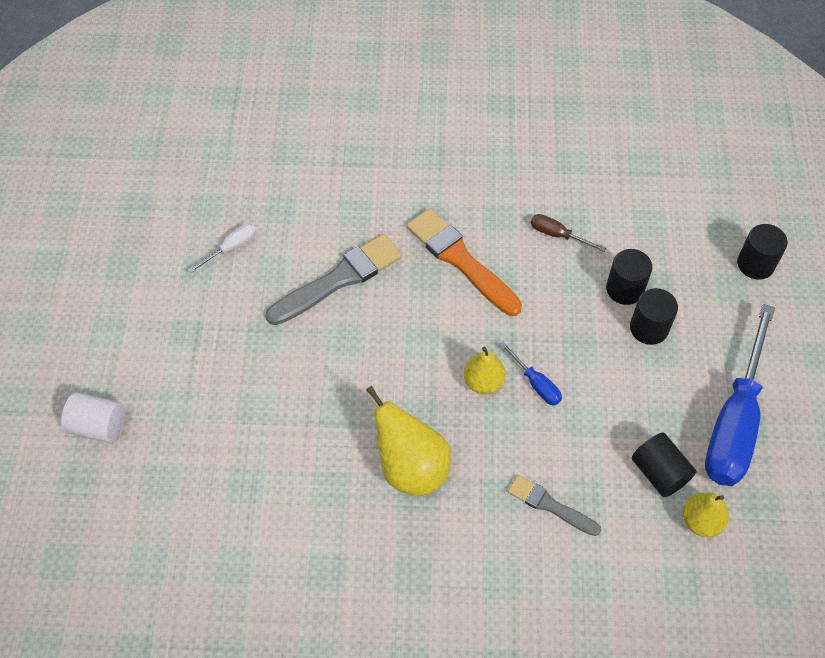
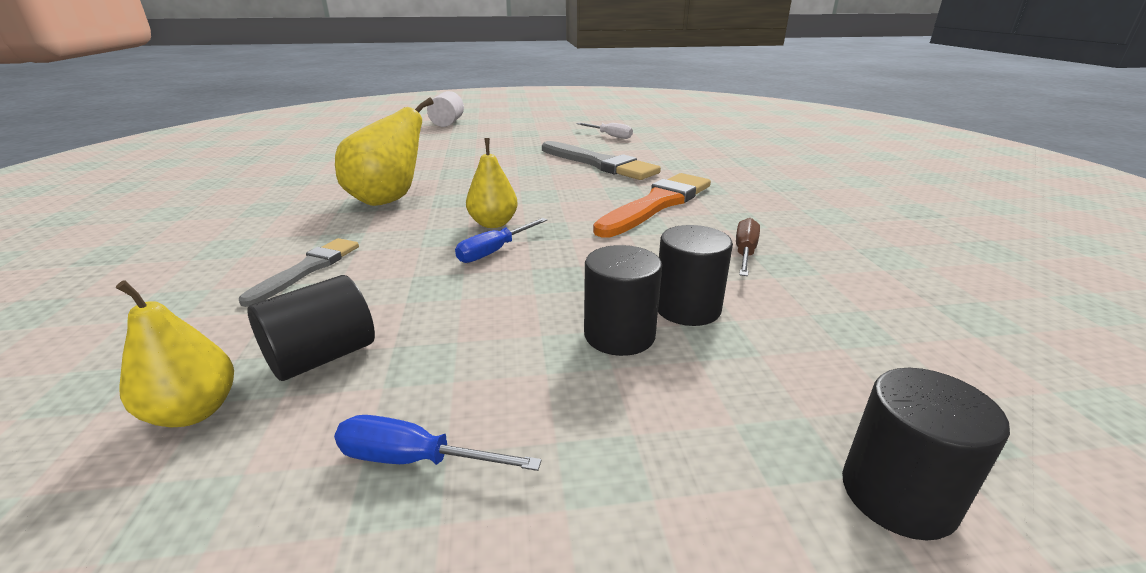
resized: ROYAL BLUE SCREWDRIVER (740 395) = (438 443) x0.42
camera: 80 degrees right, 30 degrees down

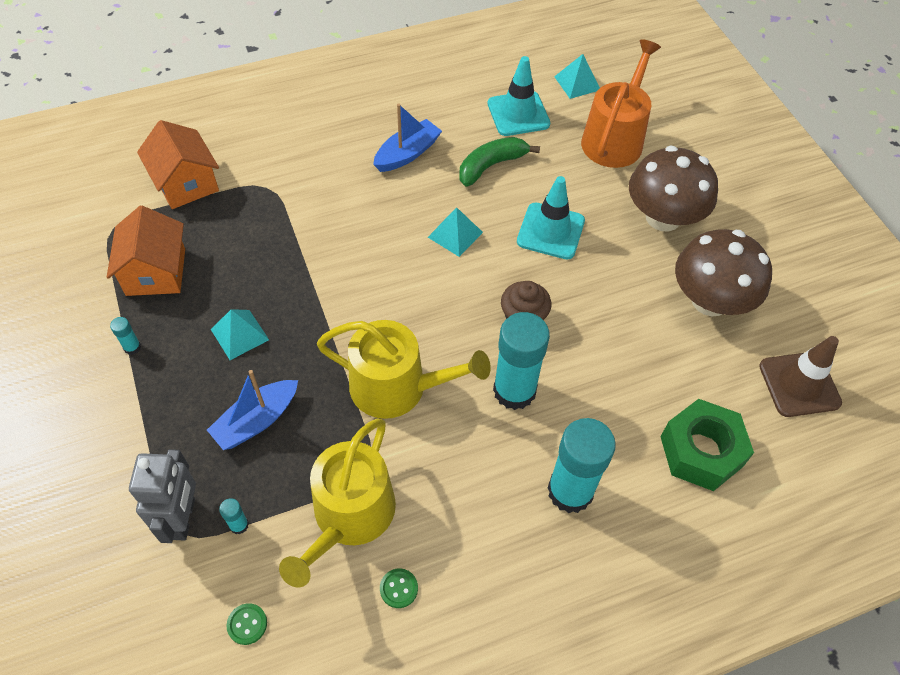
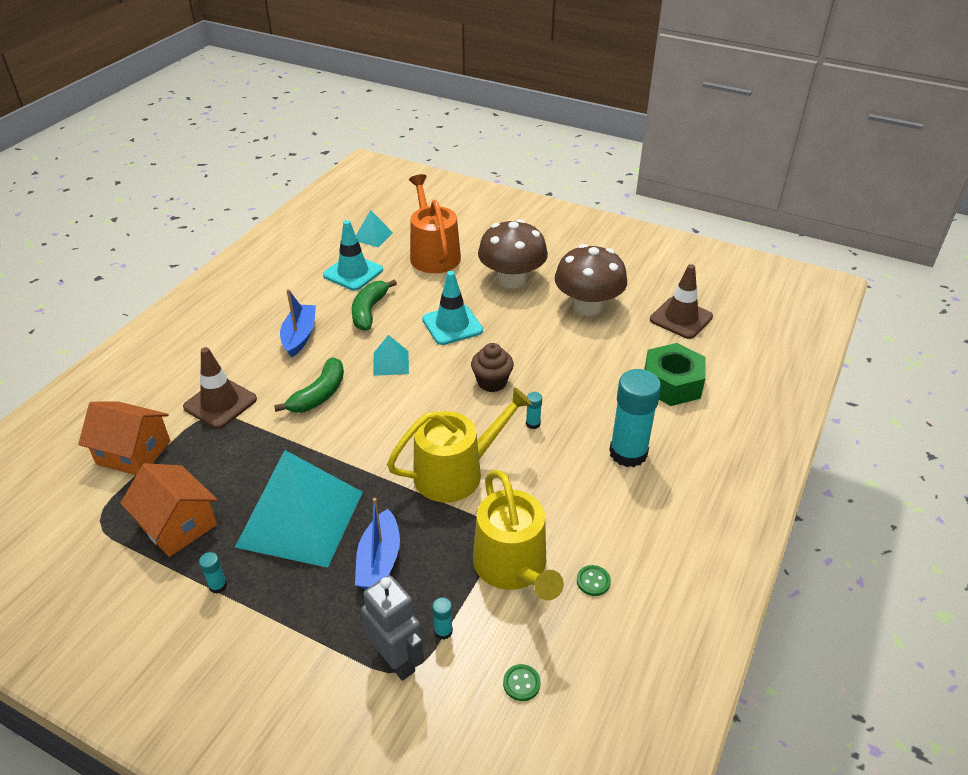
added: DARK BROWN SAFETY CONE (220 388); EMERALD BANANA (309 385)
resized: TURQUOISE PYRAMID SHAPE (240 334) = (299 509) x2.29; TURQUOISE GLUE (521 361) = (534 410) x0.40
camera: 40 degrees left, 15 degrees down

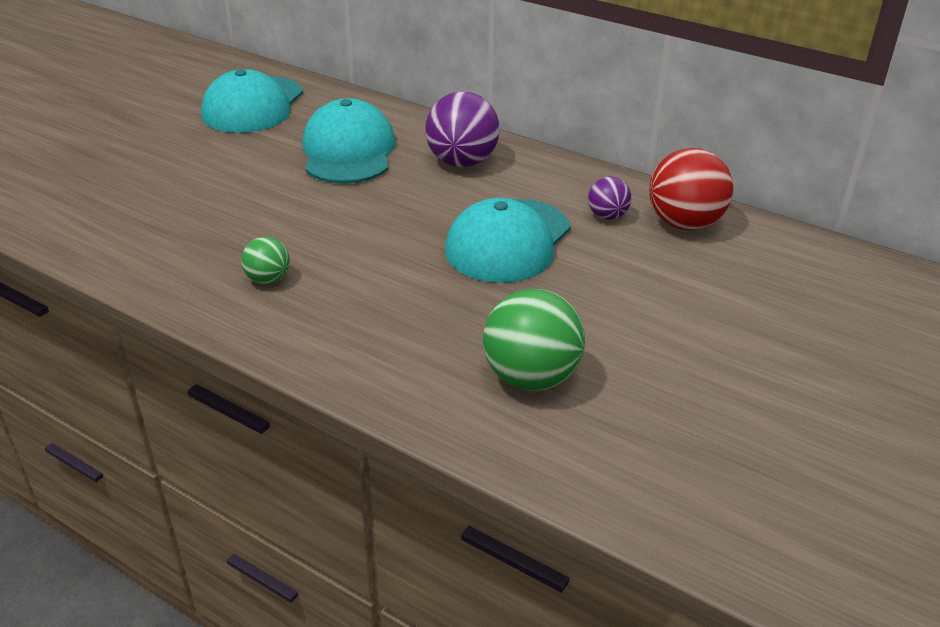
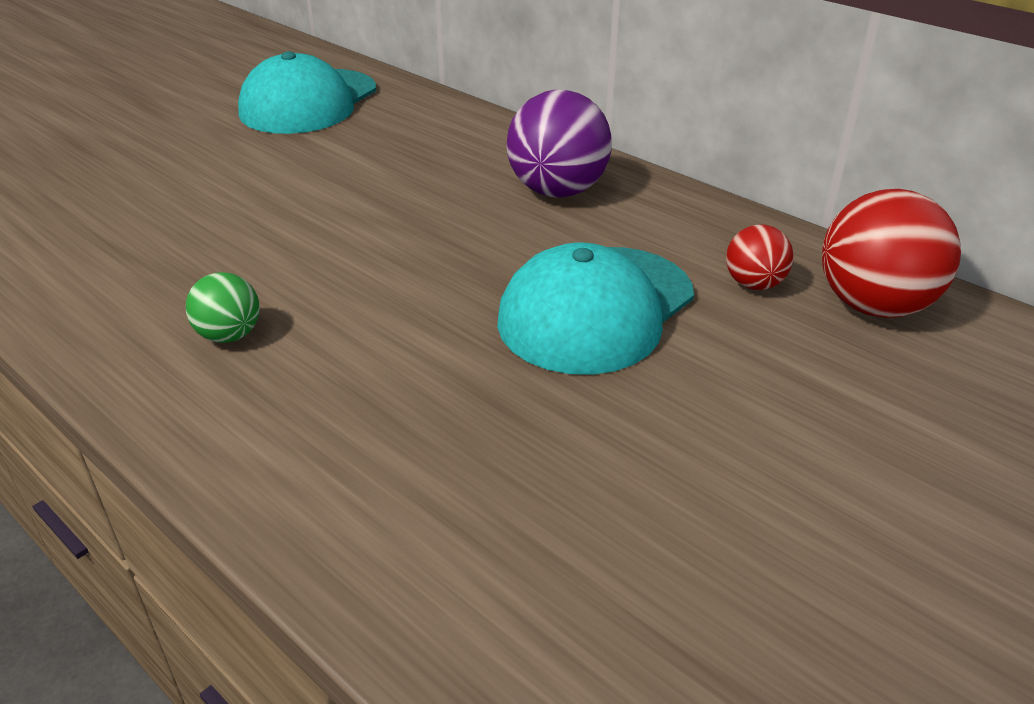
removed: TURQUOISE CAP (349 141); EMERALD BALL (534 340)
recoloured: ROYAL PURPLE BALL (609 198) to RED BALL (760 257)
camera: 10 degrees right, 0 degrees up

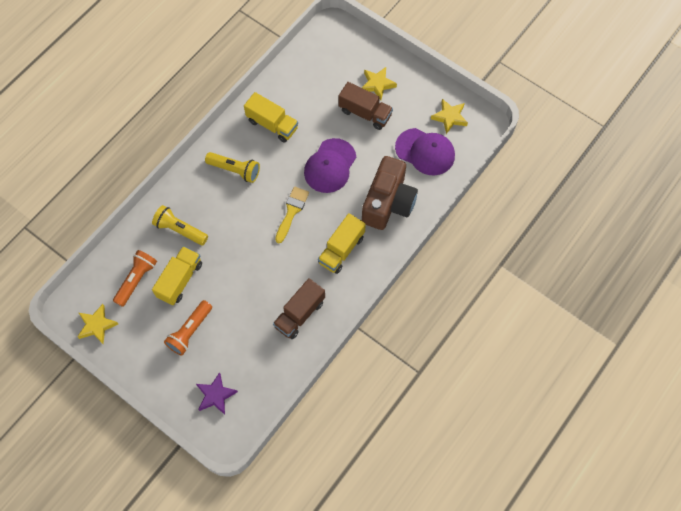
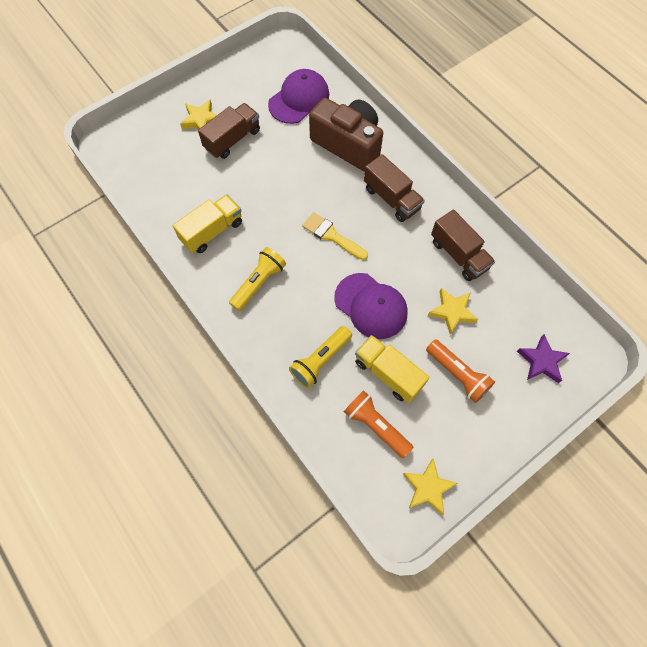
moved: ROYAL PURPLE CAP (330 165) to (370 306); YELLOW FIVE-POINTED STAR (449 116) to (453 311)
recoloured: YELLOW TRUCK (342 243) to DARK BROWN TRUCK (394 188)
camera: 75 degrees left, 0 degrees up

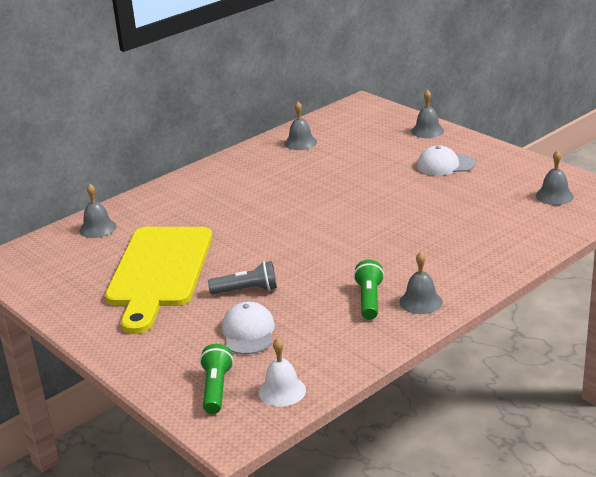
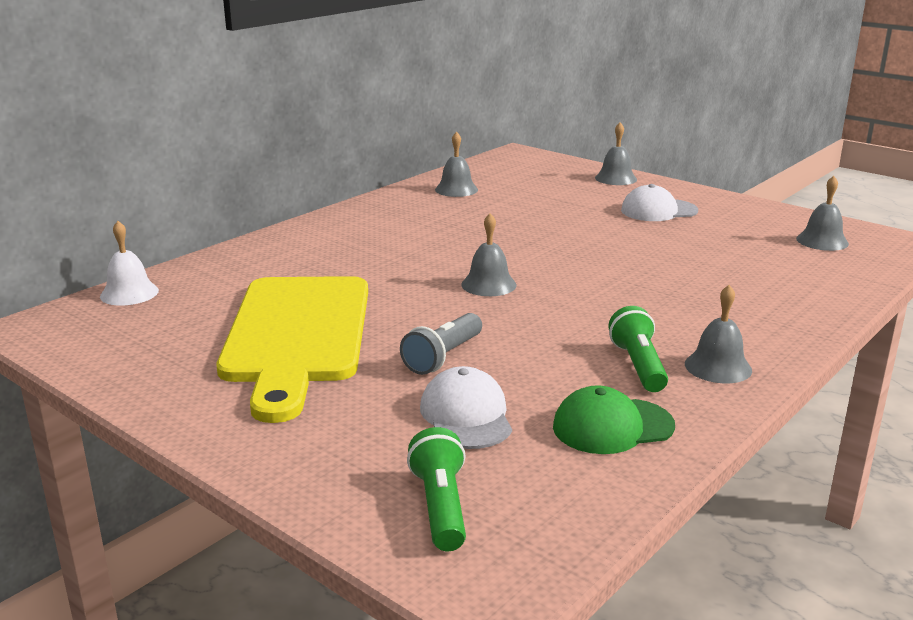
added: EMERALD CAP (614 419)
moved: GREY HAND BELL (98 211) to (488 254); WHITE HAND BELL (282 372) to (129 263)
turned: GREY POCKET TORCH (242 277) = (441 344) 135 degrees clockwise
camera: 10 degrees left, 5 degrees down

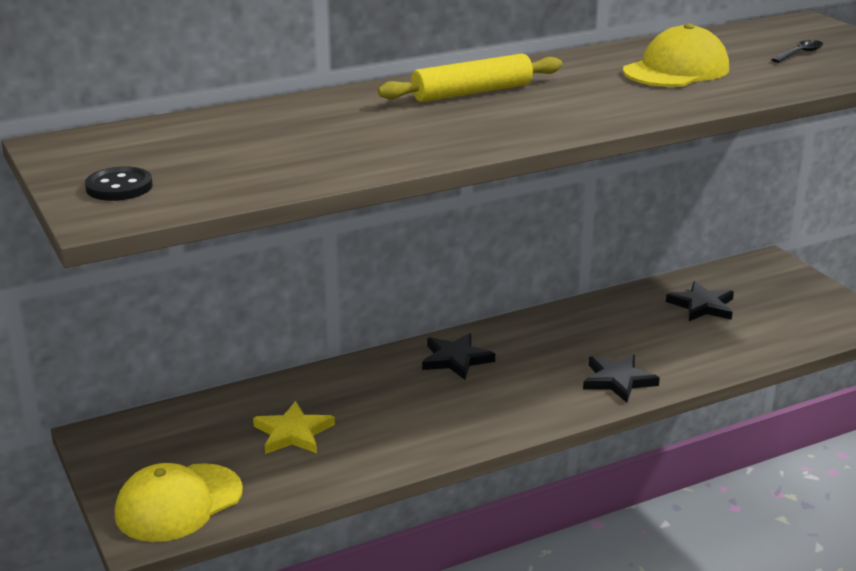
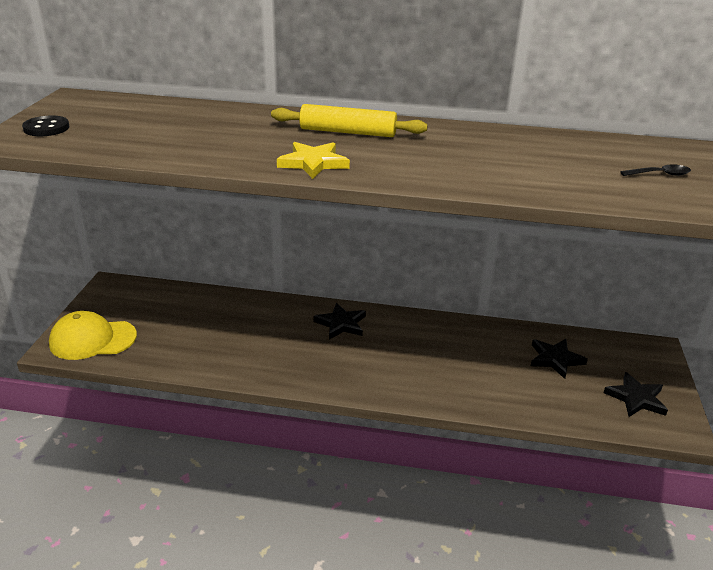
removed: YELLOW CAP (676 55)
moved: YELLOW FIVE-POINTED STAR (294 427) to (313 160); JET-BLACK FIVE-POINTED STAR (621 378) to (635 394)
camera: 35 degrees right, 5 degrees up

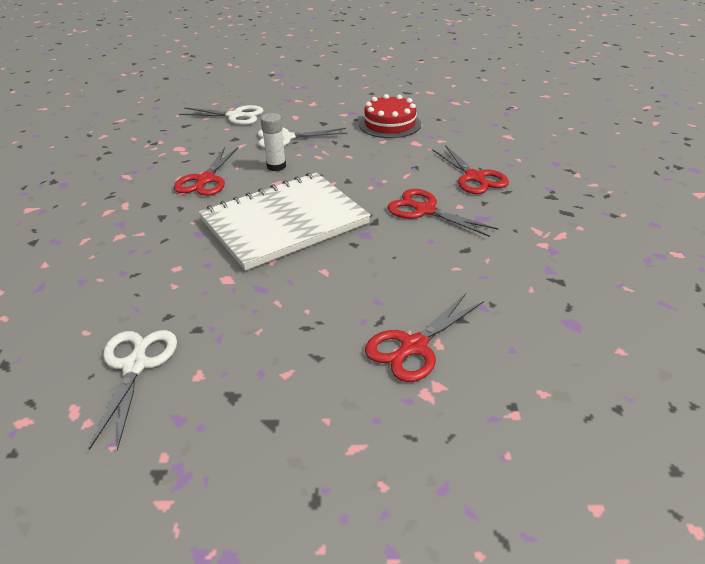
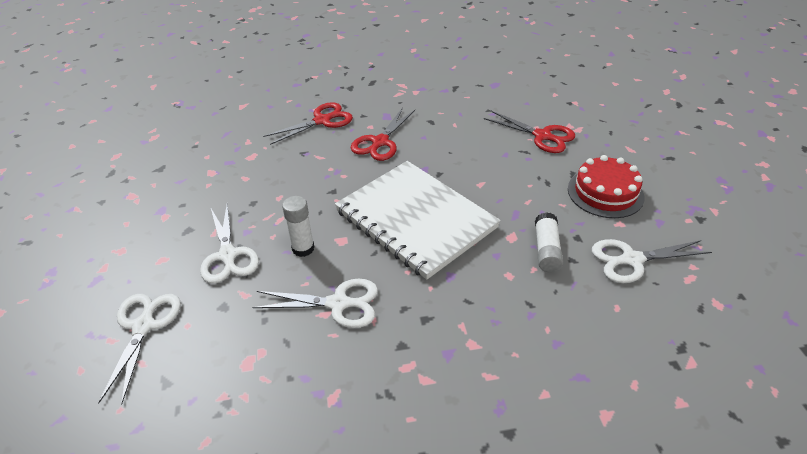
added: WHITE GLUE (549 242)
moved: RED GATEAU (390 116) to (606 186)
recoloured: RED PAIR OF SCISSORS (206 171) to WHITE PAIR OF SCISSORS (315 303)
camera: 100 degrees left, 5 degrees up

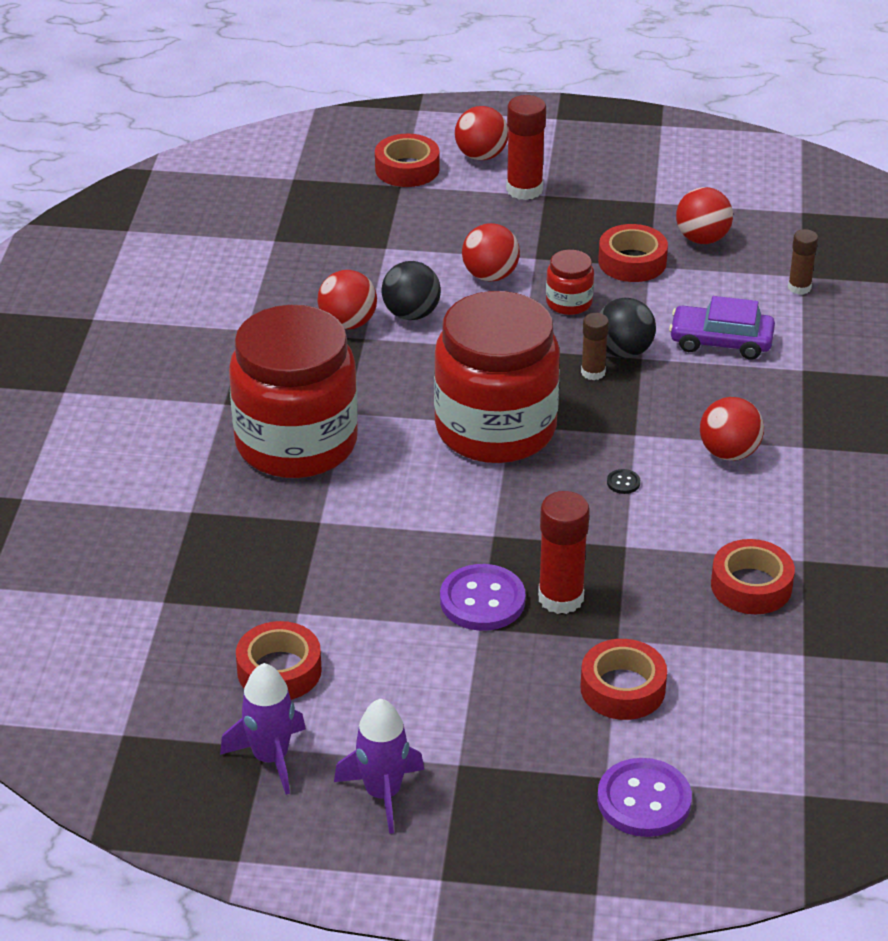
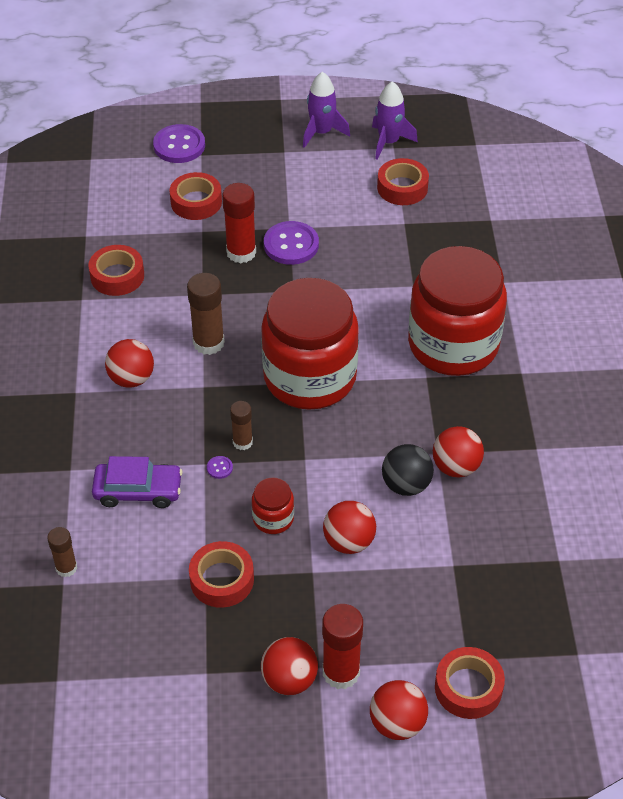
moved: RED BALL (704 215) to (289 666)
replaced: JET-BLACK BALL (628 328) to ROYAL PURPLE SEWING BUTTON (220 467); JET-BLACK SEWING BUTTON (623 481) to DARK BROWN GLUE (206 314)
camera: 170 degrees right, 10 degrees up

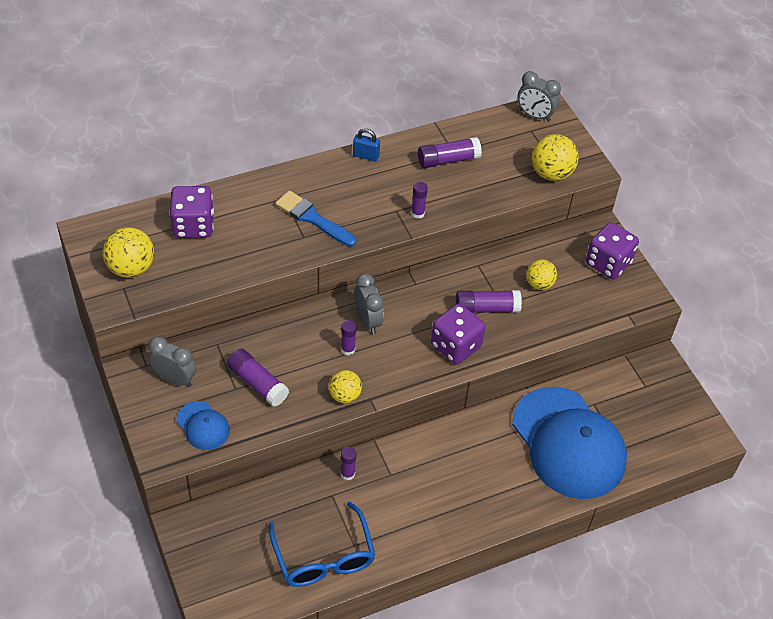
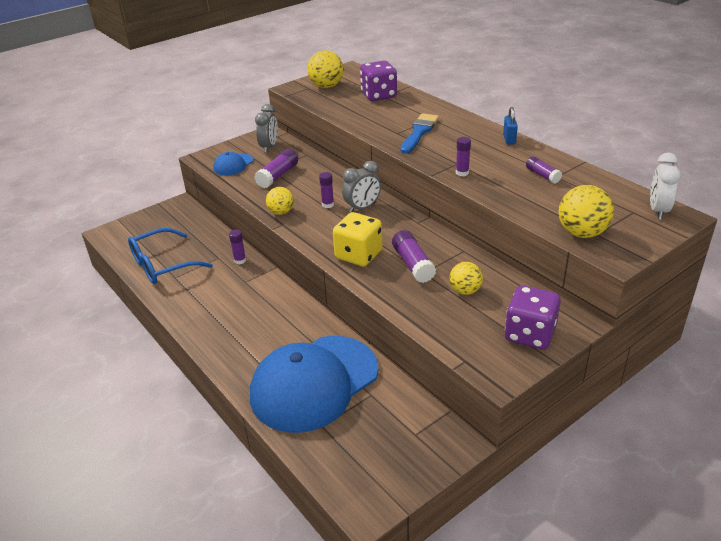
recoloured: ROYAL PURPLE GAME DIE (458 334) to YELLOW GAME DIE (357 239); GREY CLOCK (539 96) to WHITE CLOCK (665 186)
resized: ROYAL PURPLE GLUE (450 152) = (544 170) x0.63
camera: 80 degrees right, 15 degrees down

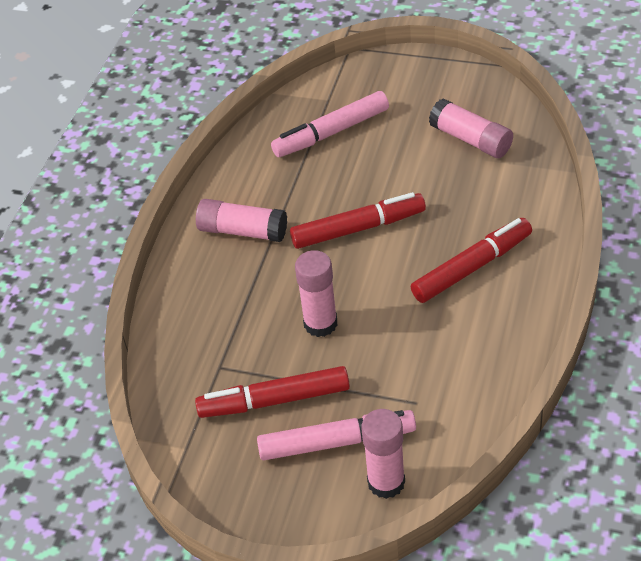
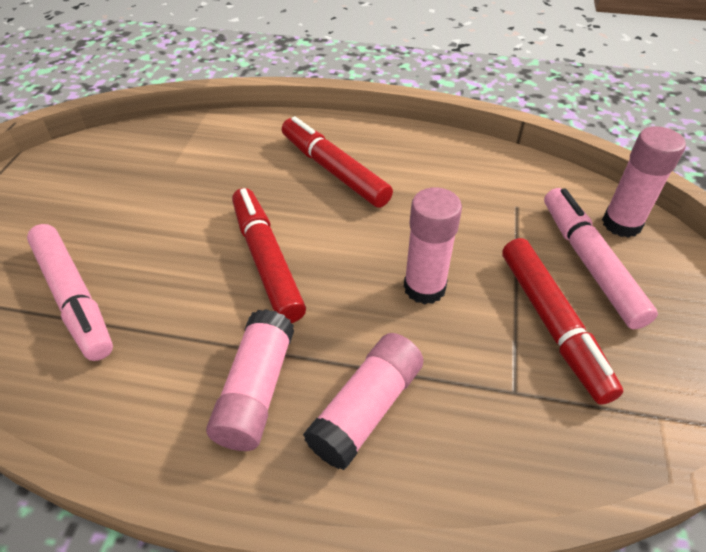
moved: ROSY GLUE (471 128) to (363 401)
camera: 100 degrees left, 0 degrees up

